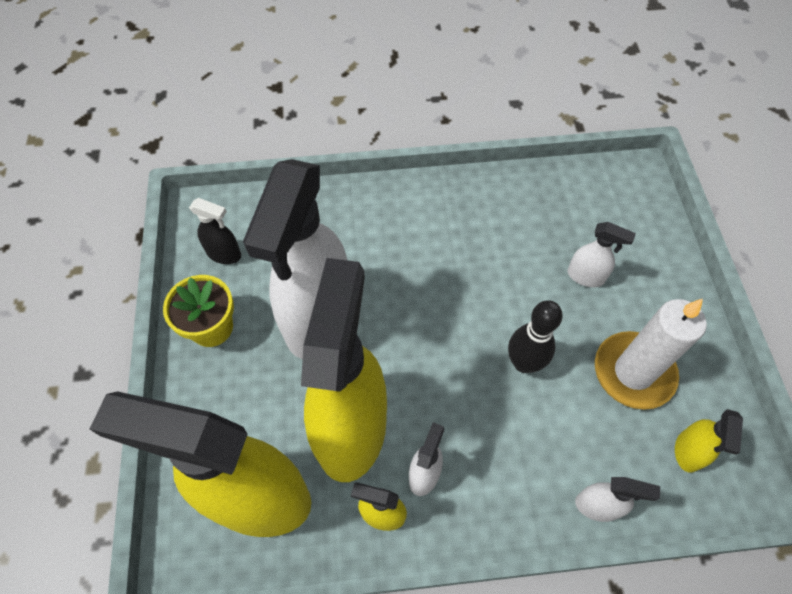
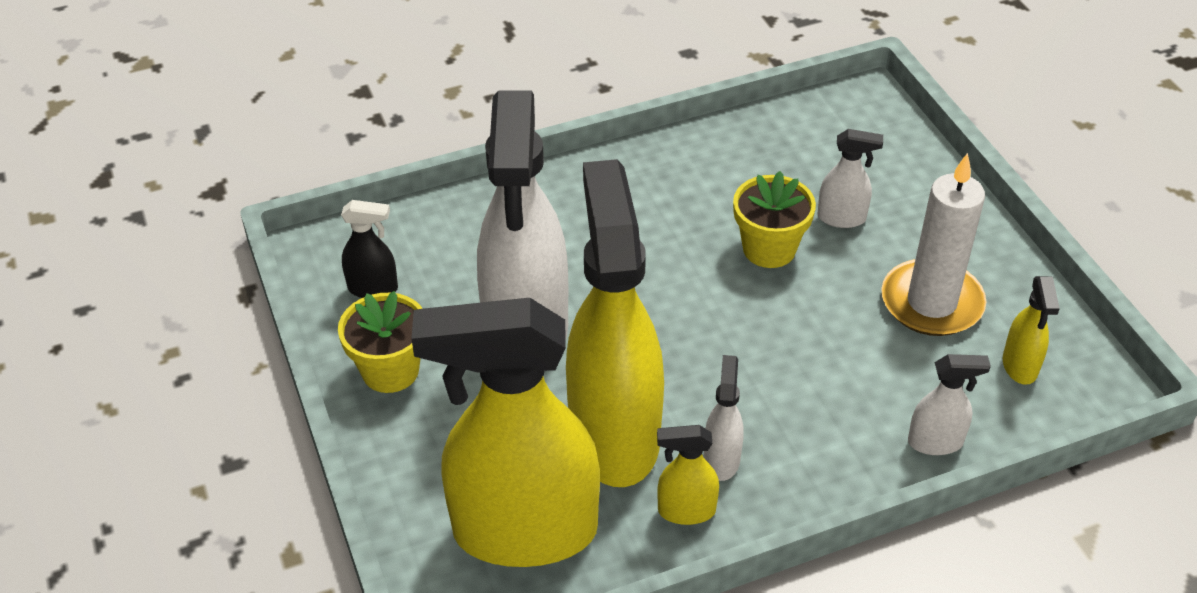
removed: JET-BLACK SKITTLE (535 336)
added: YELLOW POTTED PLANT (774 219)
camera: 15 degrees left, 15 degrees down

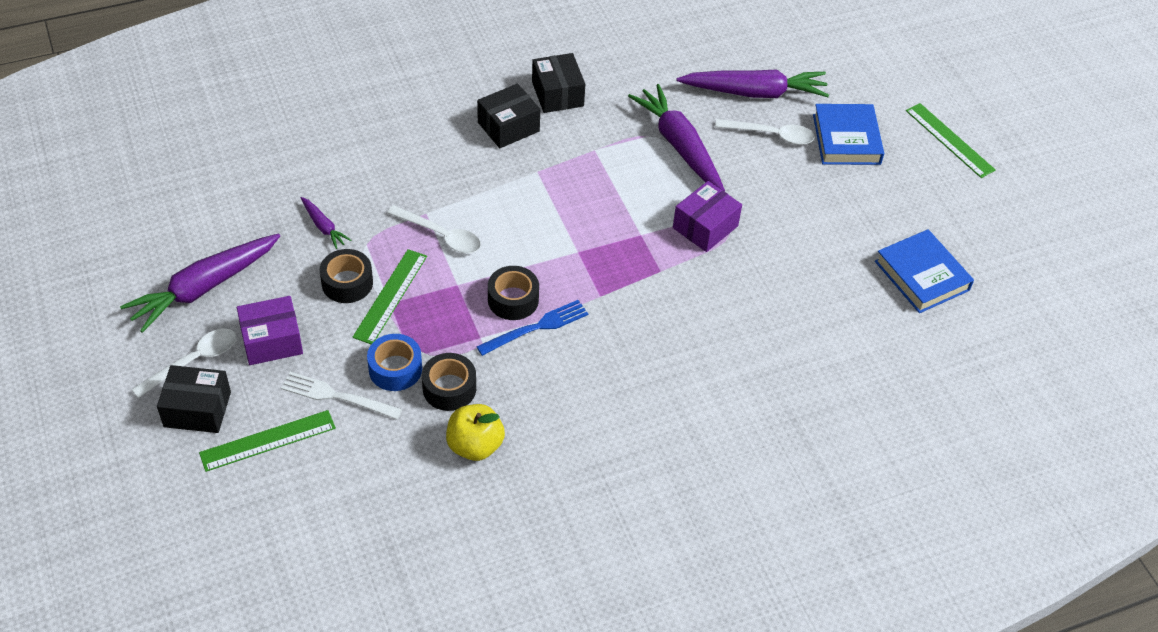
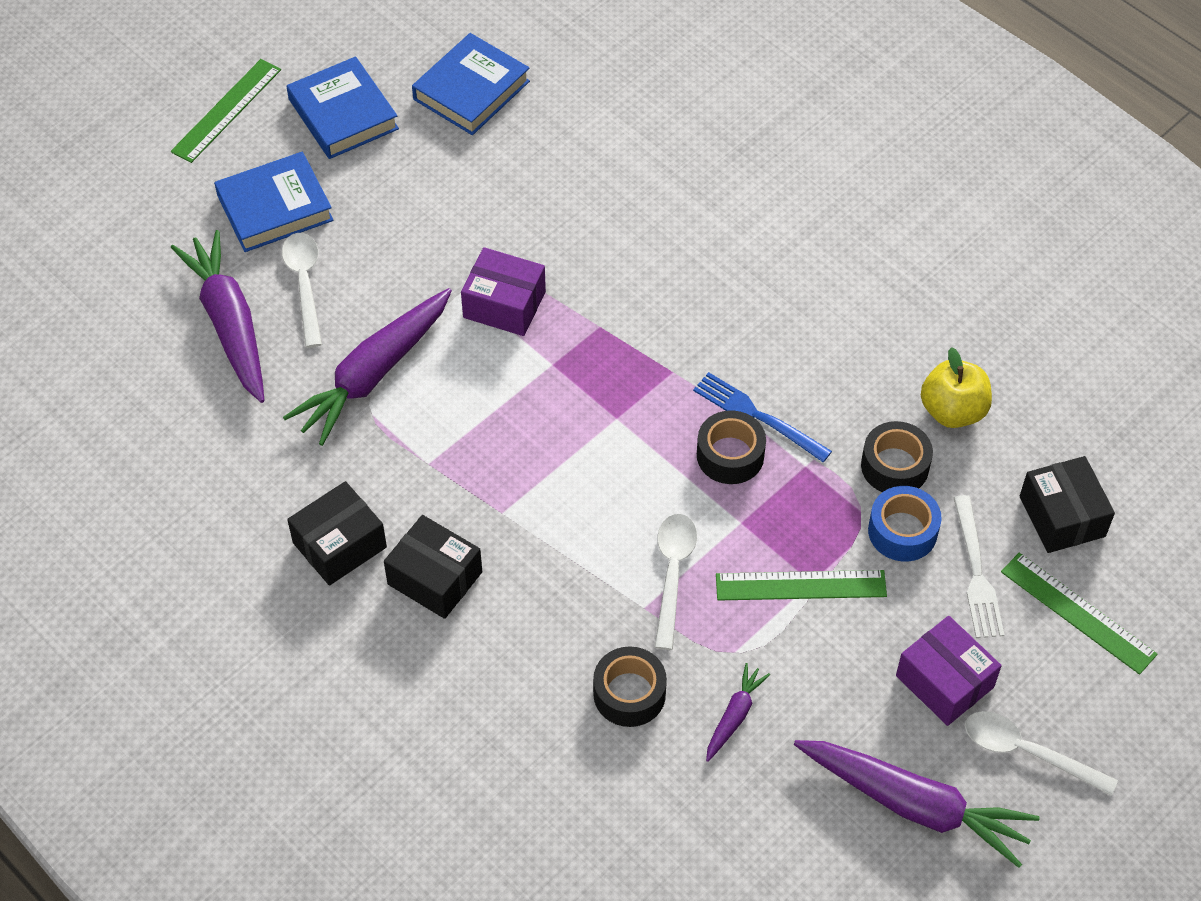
added: ROYAL BLUE BOOK (343 107)
moved: JET-BLACK PACKAGE (194 399) to (1067 504); JET-BLACK ROLL OF TAPE (346 276) to (630 686)
camera: 110 degrees left, 5 degrees up

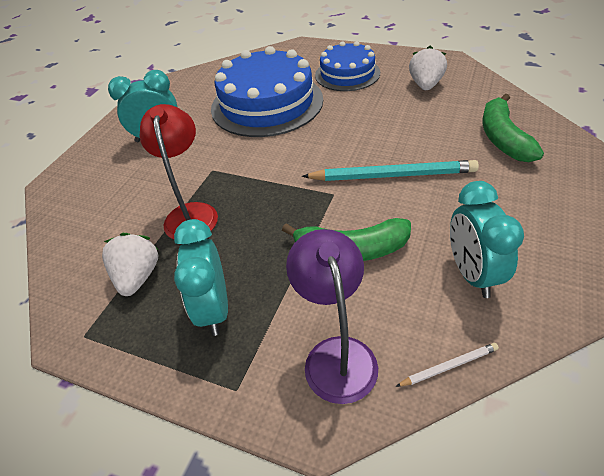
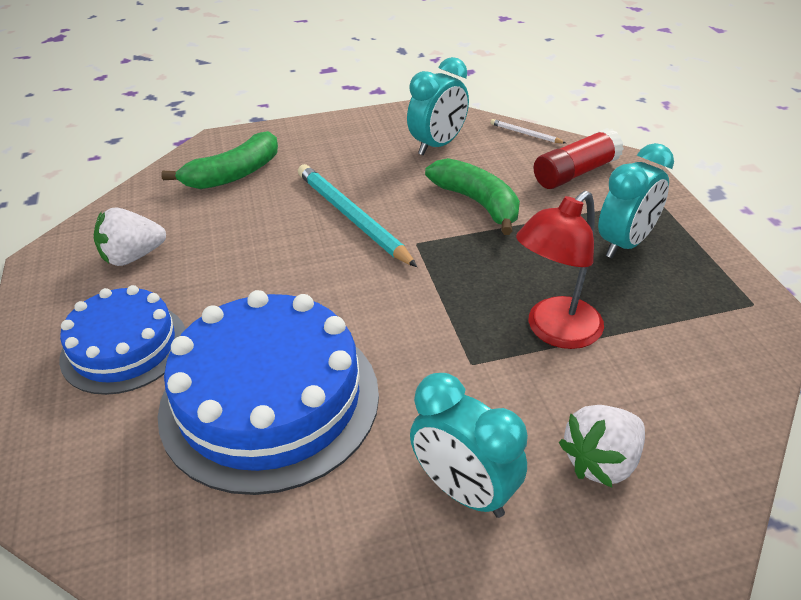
moved: WHITE BERRY (130 264) to (602 446)
replaced: ROYAL PURPLE LAMP (332 316) to RED GLUE (579 158)
camera: 130 degrees left, 5 degrees down

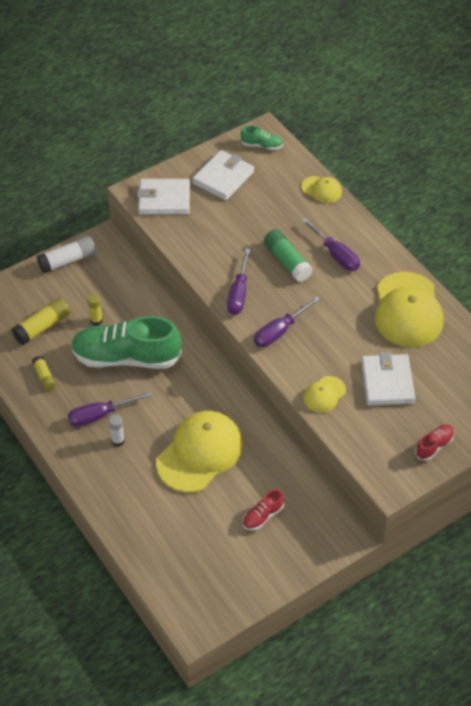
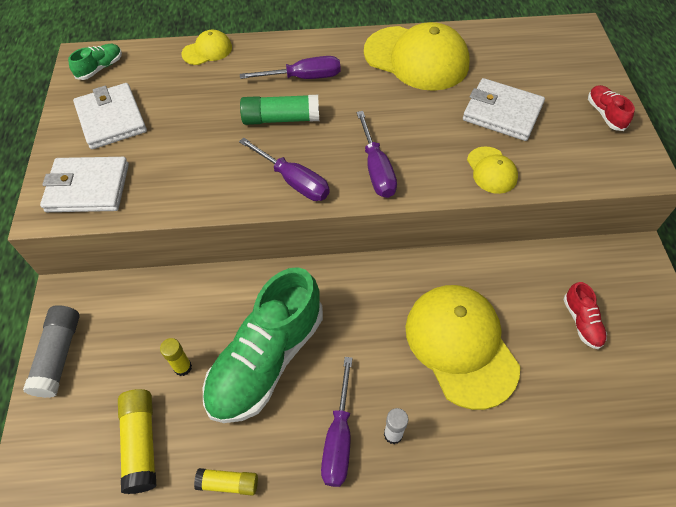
recoloured: WHITE GLUE (66 254) to GREY GLUE (51 351)
turned: WHITE WALLET (163 197) = (84 184) 60 degrees clockwise
camera: 60 degrees left, 5 degrees up

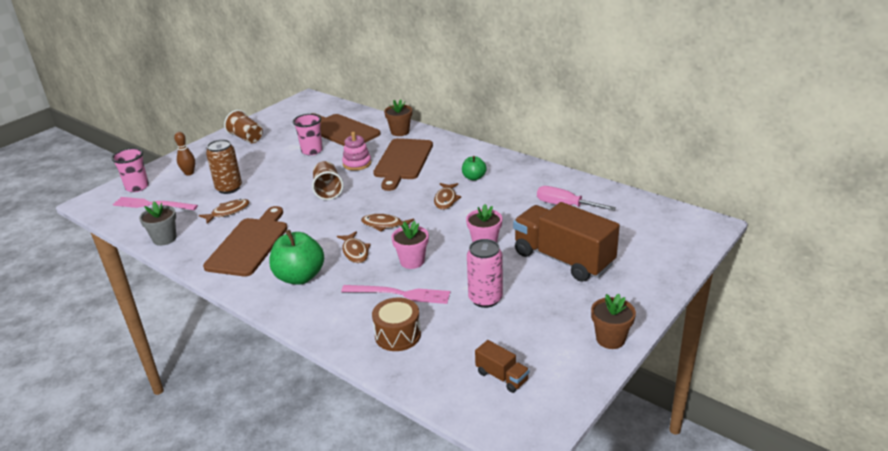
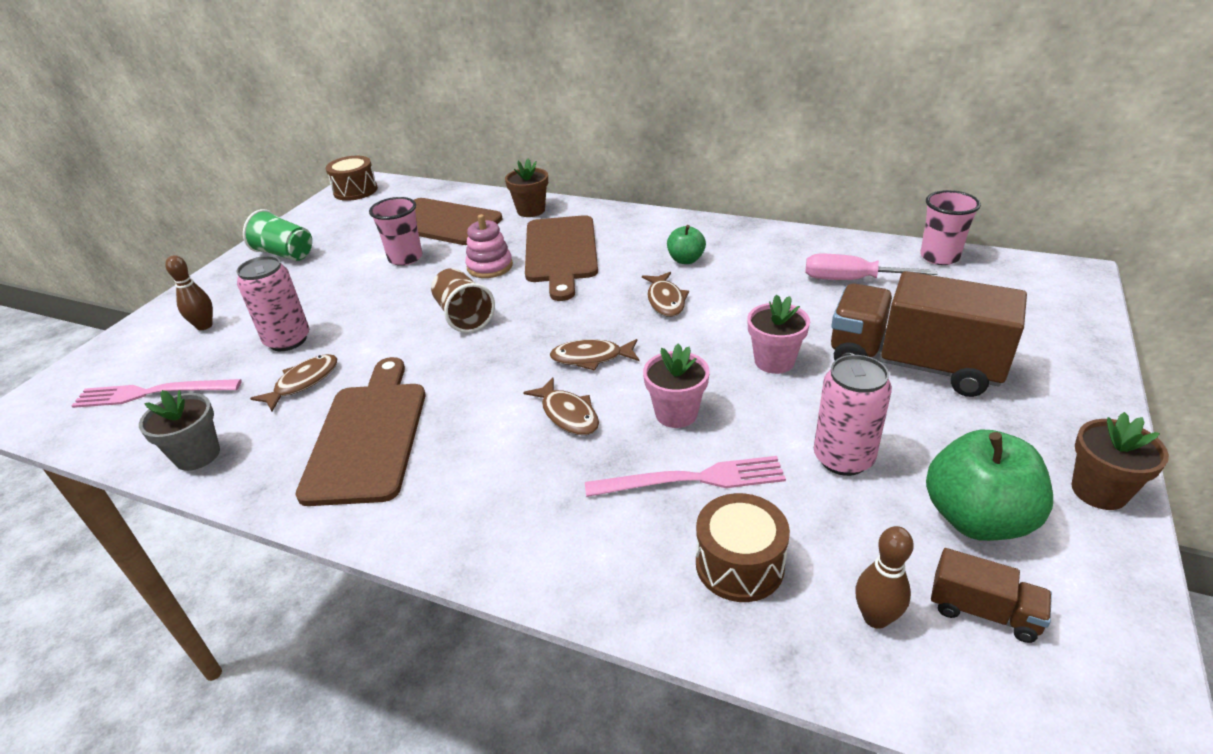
added: DARK BROWN SNARE DRUM (351 178); DARK BROWN SKITTLE (884 577)
moved: ROSY BEAKER (130 170) to (950 227); EMERALD APPLE (296 257) to (989 485)
recoloured: DARK BROWN CAN (224 166) to ROSY CAN (273 303); DARK BROWN BEAKER (243 126) to EMERALD BEAKER (277 235)
camera: 15 degrees left, 5 degrees up

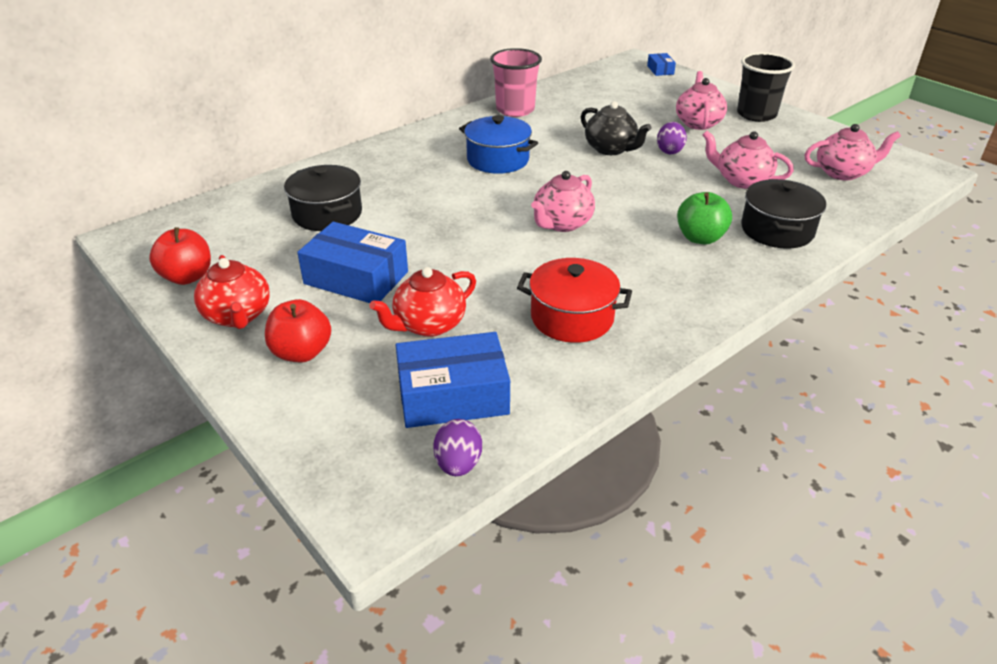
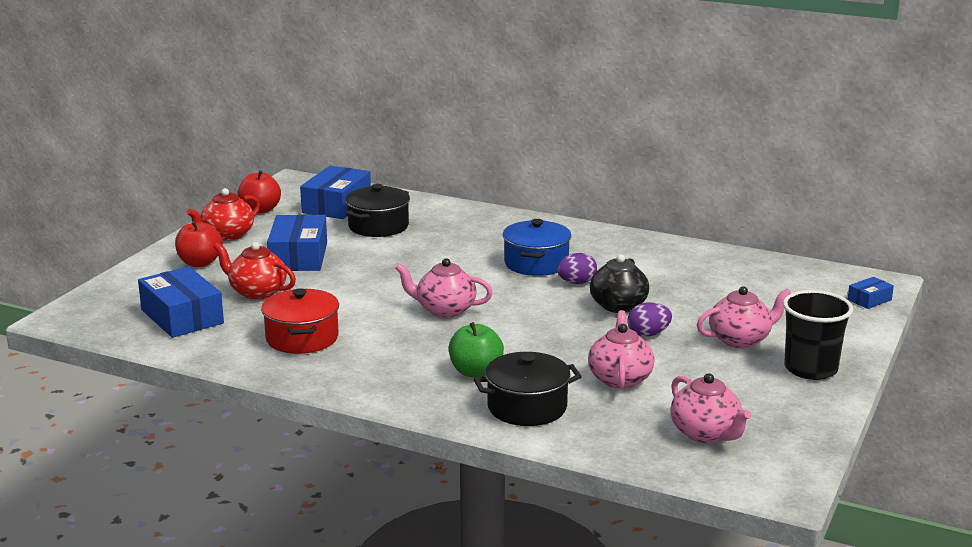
removed: ROSY BEAKER (516 82)
added: ROYAL BLUE PACKAGE (335 192)
moved: ROYAL PURPLE EGG (457 447) to (577 268)
camera: 65 degrees right, 15 degrees down

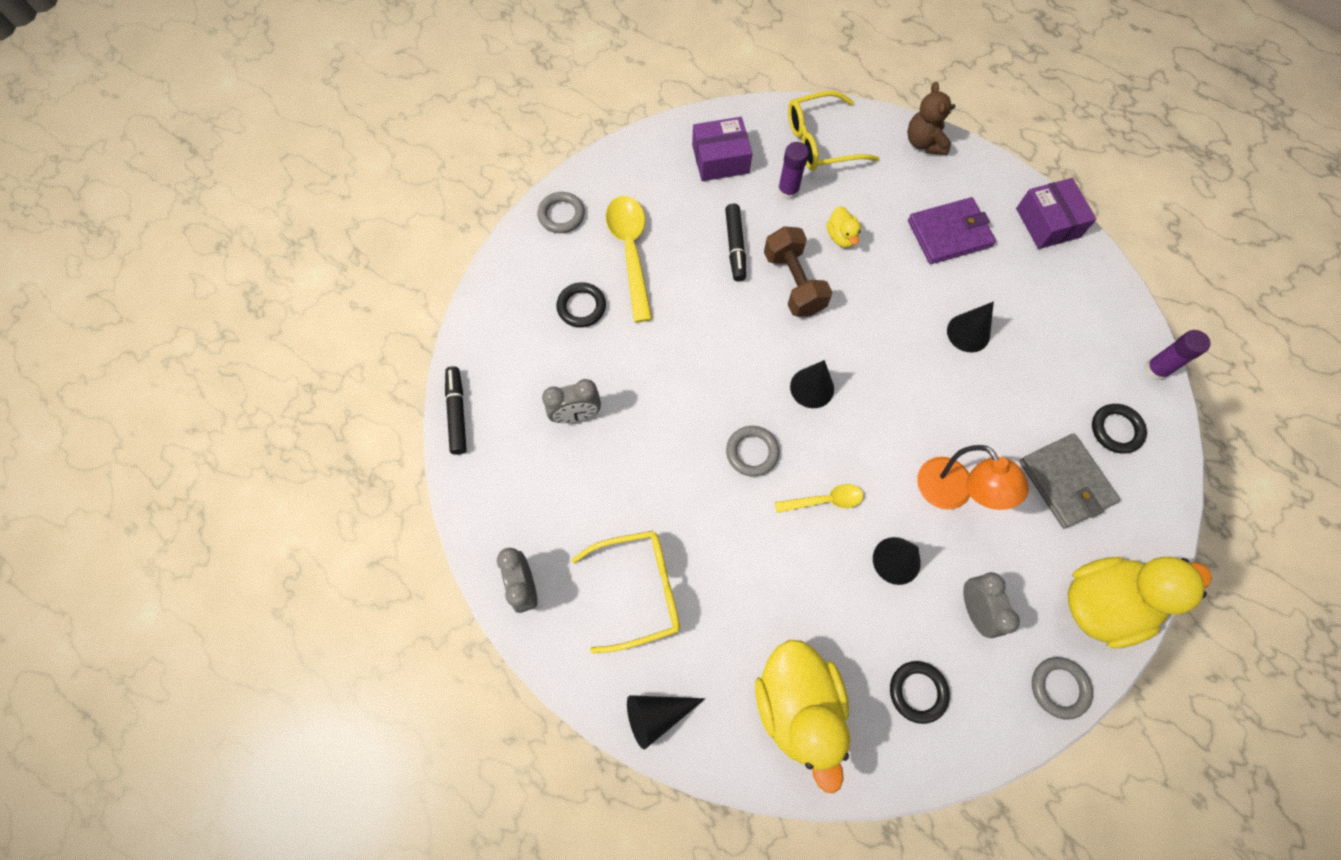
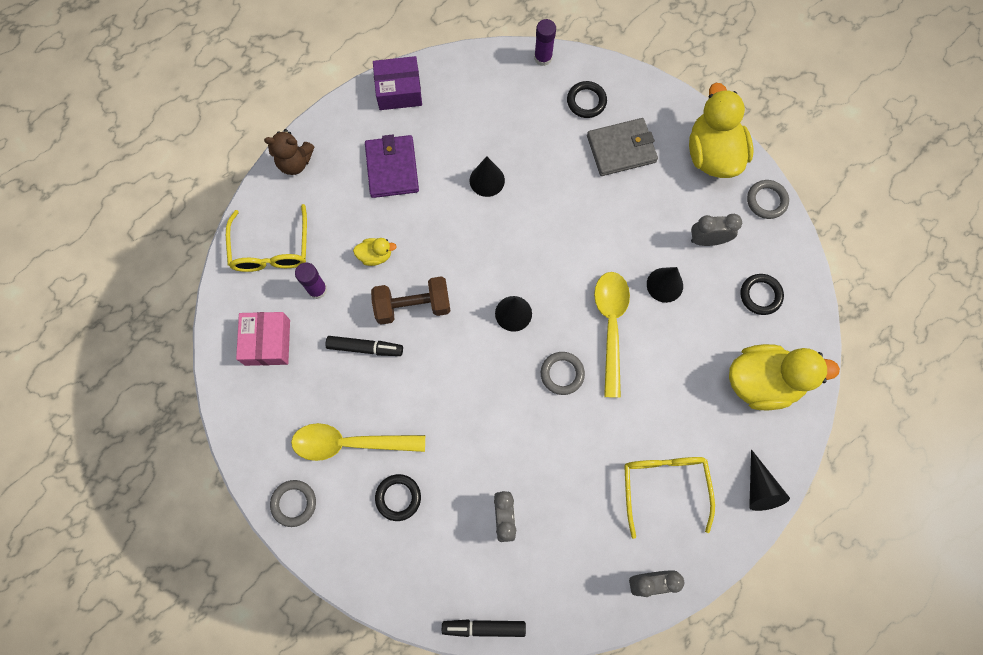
removed: ORANGE-COLOURED LAMP (973 477)
recoloured: ROYAL PURPLE PACKAGE (722 149) to ROSY PACKAGE (263 339)
resized: YELLOW TEASPOON (819 498) = (612 335) x1.80
camera: 80 degrees left, 5 degrees up

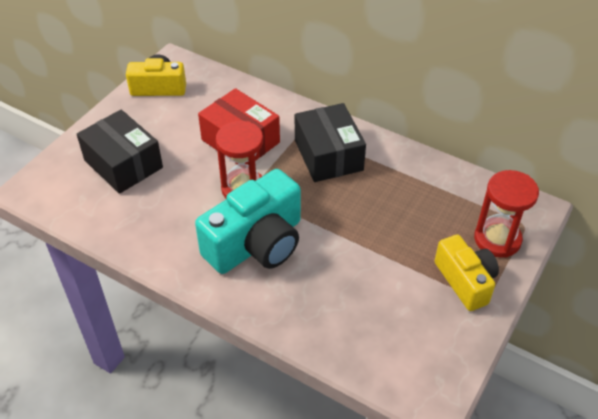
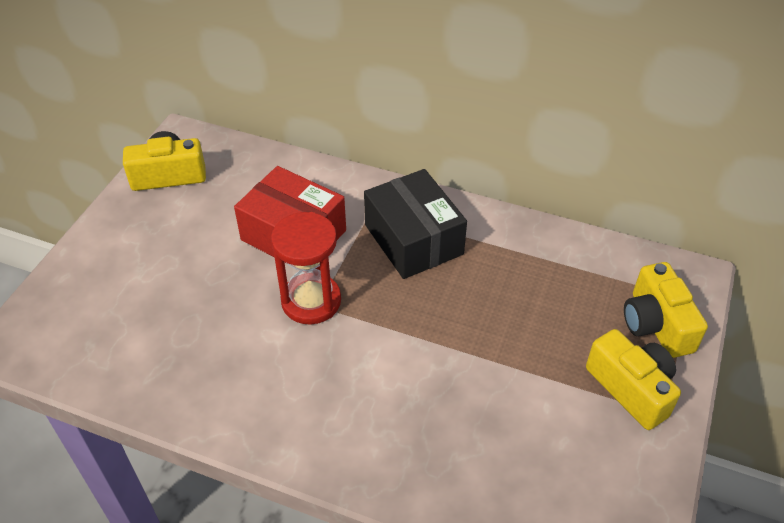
removed: JET-BLACK PACKAGE (120 152); TURQUOISE COMPACT CAMERA (248 221)
replaced: RED HOURGLASS (506 214) to YELLOW COMPACT CAMERA (666 310)
camera: 10 degrees left, 0 degrees up

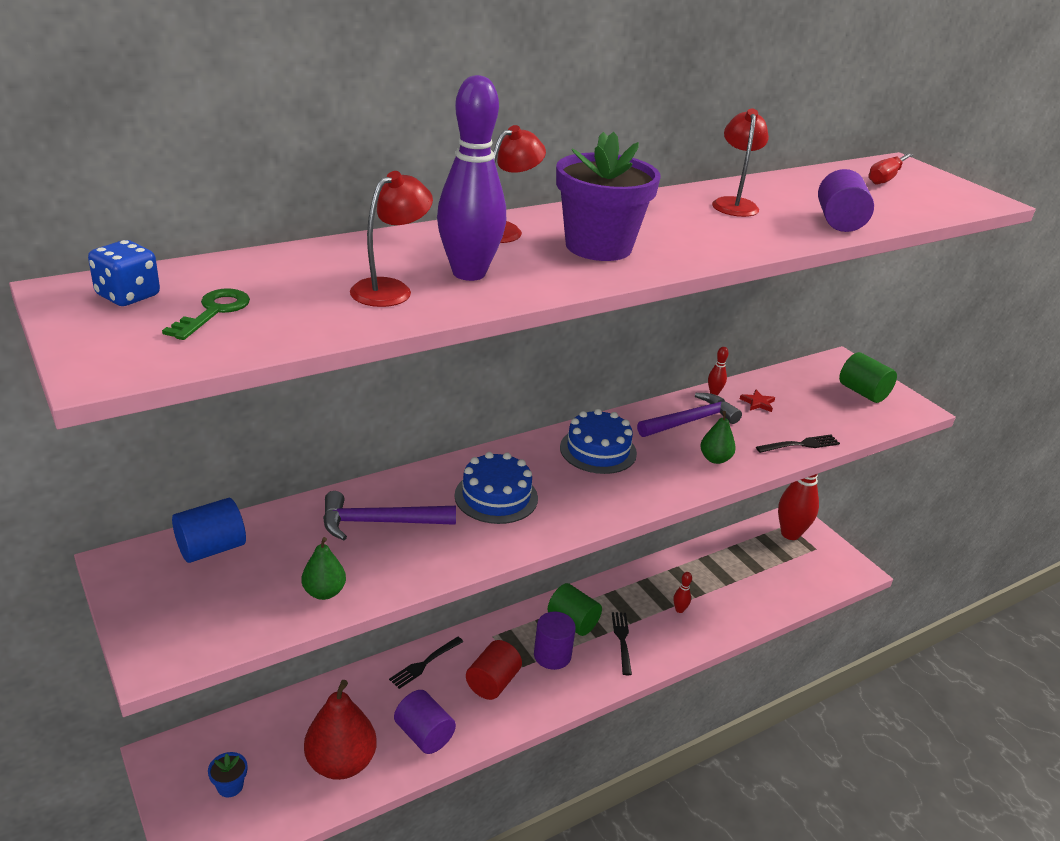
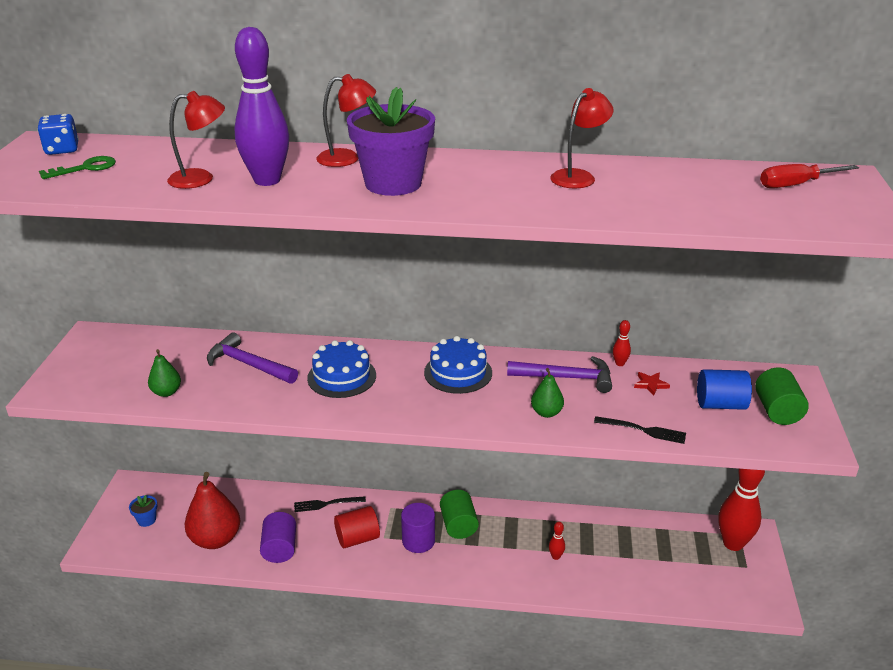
removed: JET-BLACK TABLE FORK (622 643); ROYAL PURPLE CYLINDER SHAPE (846 200)
moved: ROYAL BLUE CYLINDER SHAPE (209 530) to (724 389)
camera: 40 degrees right, 0 degrees up

